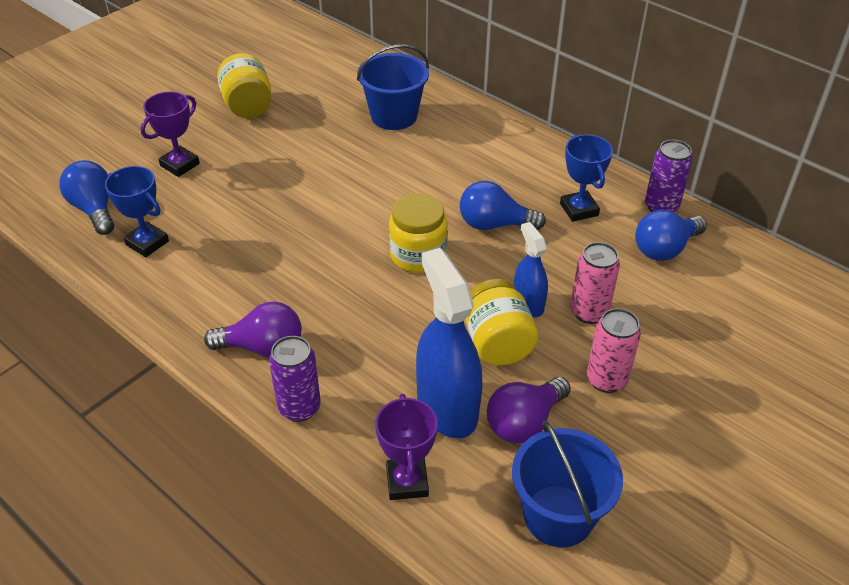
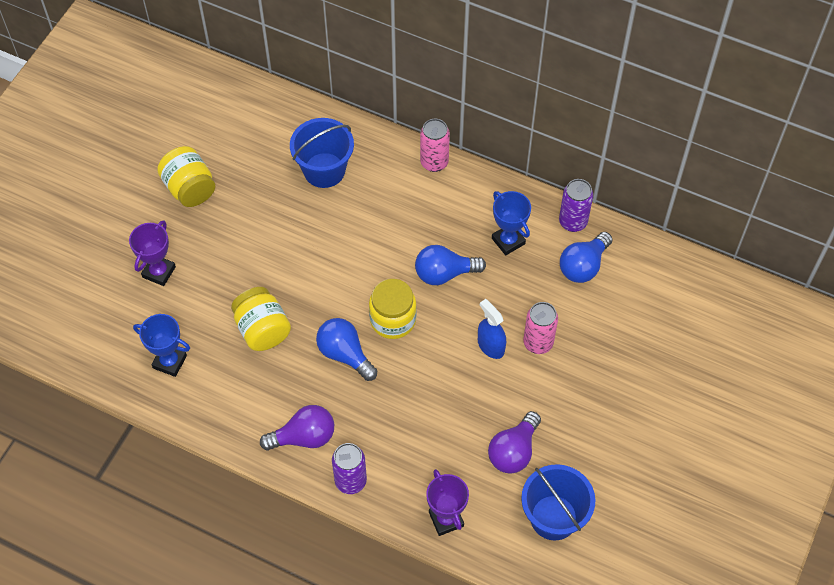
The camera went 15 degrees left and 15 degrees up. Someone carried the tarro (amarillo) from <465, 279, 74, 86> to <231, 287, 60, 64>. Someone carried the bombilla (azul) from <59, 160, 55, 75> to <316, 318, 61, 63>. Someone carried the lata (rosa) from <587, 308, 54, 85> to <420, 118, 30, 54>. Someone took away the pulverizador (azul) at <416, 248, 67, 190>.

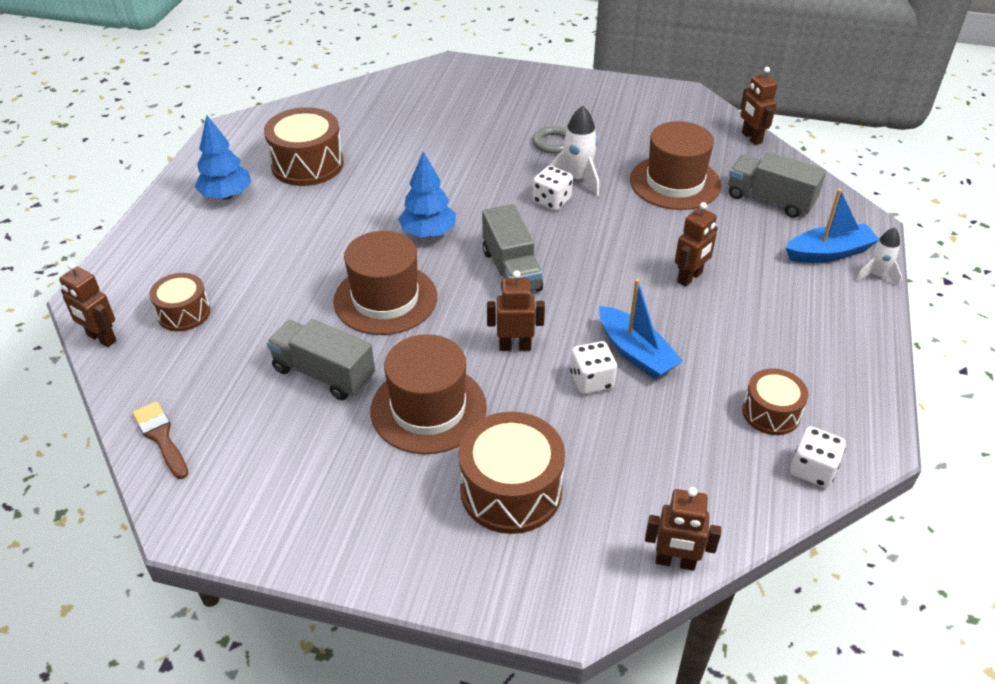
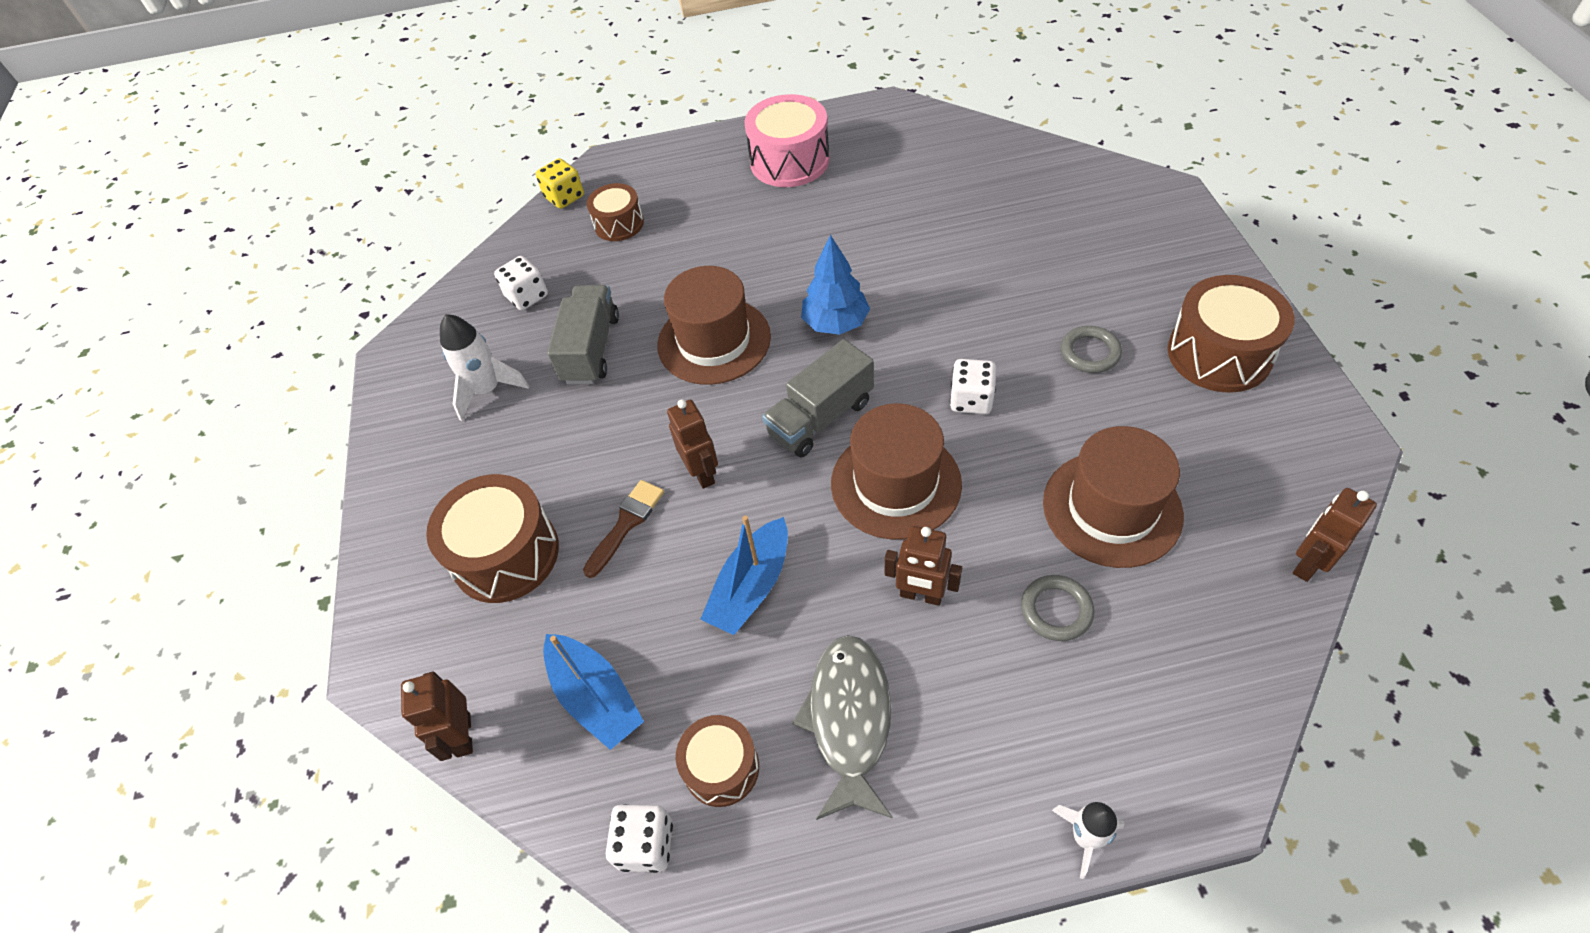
The camera went 70 degrees right and 10 degrees up. Someone carried the cohete (blanco) from <548, 106, 51, 90> to <440, 314, 89, 107>. Someone carried the dado (blanco) from <570, 341, 47, 53> to <494, 256, 54, 54>. Someone swapped the robot (marrón) at <59, 262, 58, 85> for the dado (amarillo) at <536, 158, 48, 51>. Someone carried the barco (azul) from <786, 189, 93, 74> to <543, 634, 101, 116>. Someone carried the pincel (marrón) from <132, 401, 57, 78> to <583, 480, 81, 98>. Someone swapped the árbol (azul) at <195, 115, 56, 85> for the tambor (rosa) at <744, 94, 86, 93>. Someone put down the pez (gris) at <792, 635, 101, 185>. Someone carried the sombrero (marrón) from <370, 334, 117, 120> to <831, 403, 131, 137>. Someone put down the anillo (gris) at <1021, 575, 74, 66>. Someone carried the tambor (marrón) from <264, 107, 80, 79> to <1168, 275, 127, 118>. Someone took away the camión (gris) at <728, 152, 98, 66>.

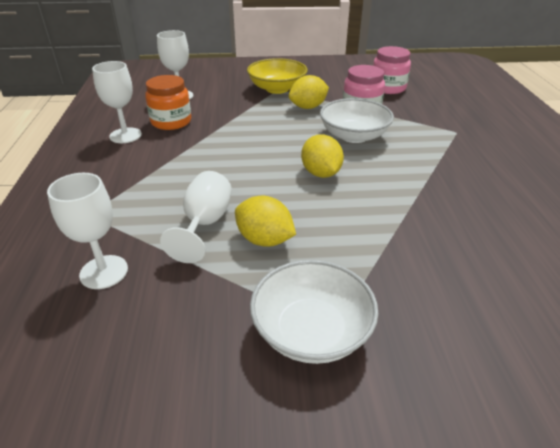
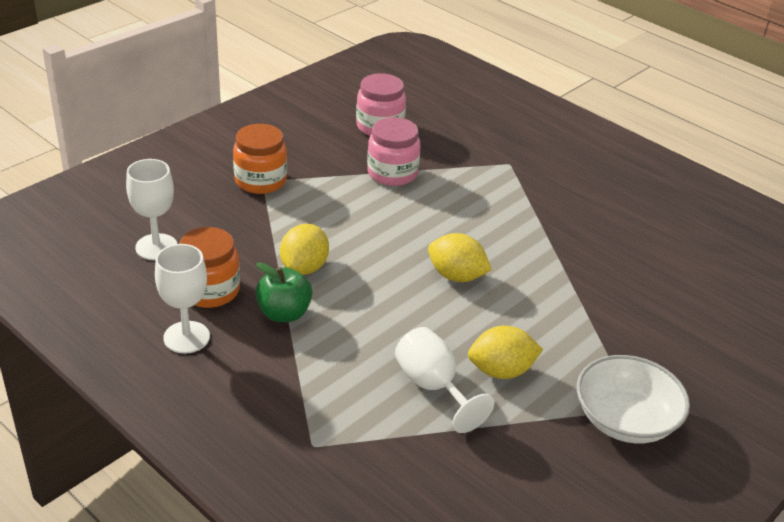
The camera went 45 degrees left and 0 degrees up. Someone swapped the cuenco (amarillo) at <247, 58, 61, 36> for the tarro (naranja) at <233, 124, 54, 70>. Someone put down the manzana (verde) at <255, 262, 57, 60>. Someone carried the limón (amarillo) from <289, 75, 40, 34> to <280, 224, 49, 51>. Someone took away the copa (blanco) at <47, 173, 81, 116>. Someone took away the cuenco (blanco) at <320, 98, 74, 45>.

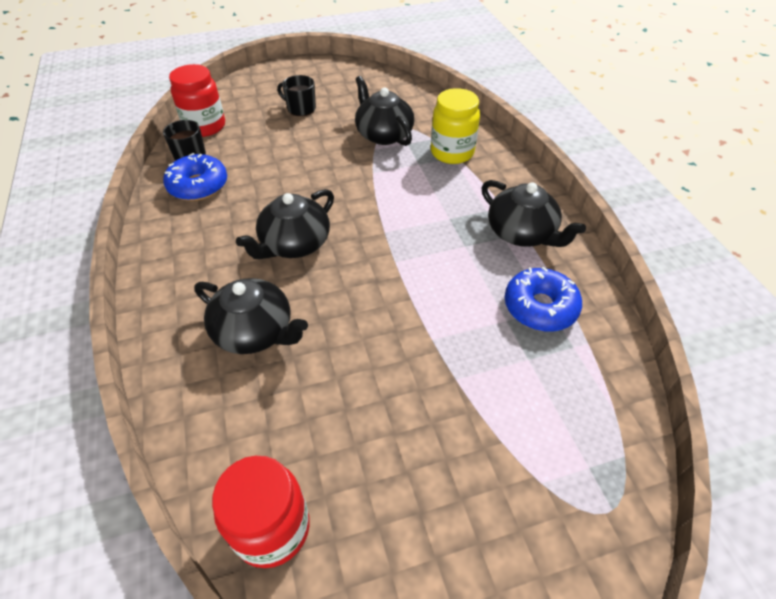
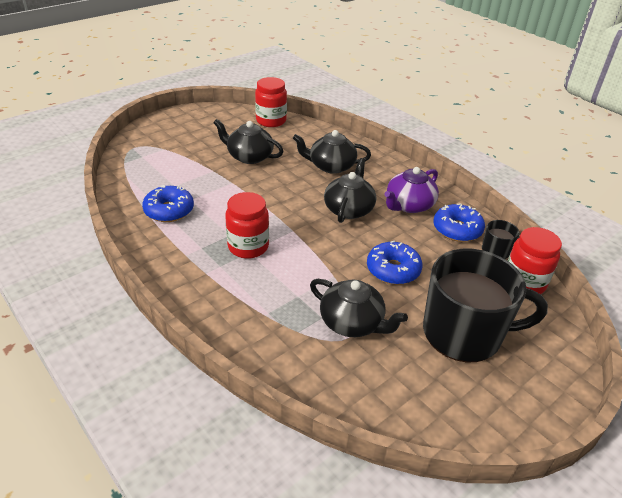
The camera went 155 degrees right and 10 degrees down. Someone carried the tetera (negro) from <482, 180, 104, 67> to <213, 119, 71, 45>. Someone put down the tarro (rojo) at <225, 192, 44, 67>. Someone put down the rosquilla (azul) at <367, 241, 56, 44>. Someone put down the tetera (morado) at <384, 167, 55, 46>. Someone scaled the taza (negro) at <277, 75, 39, 41> by 2.33. Someone took away the tarro (amarillo) at <431, 88, 49, 76>.

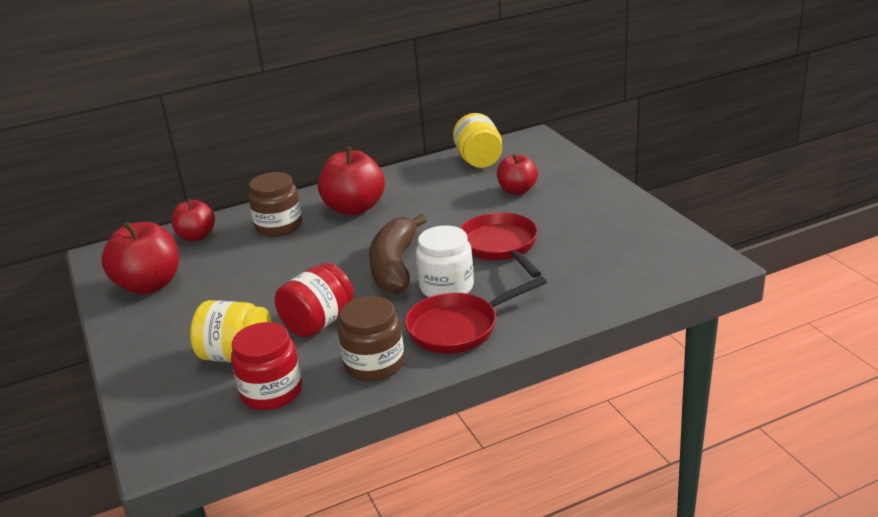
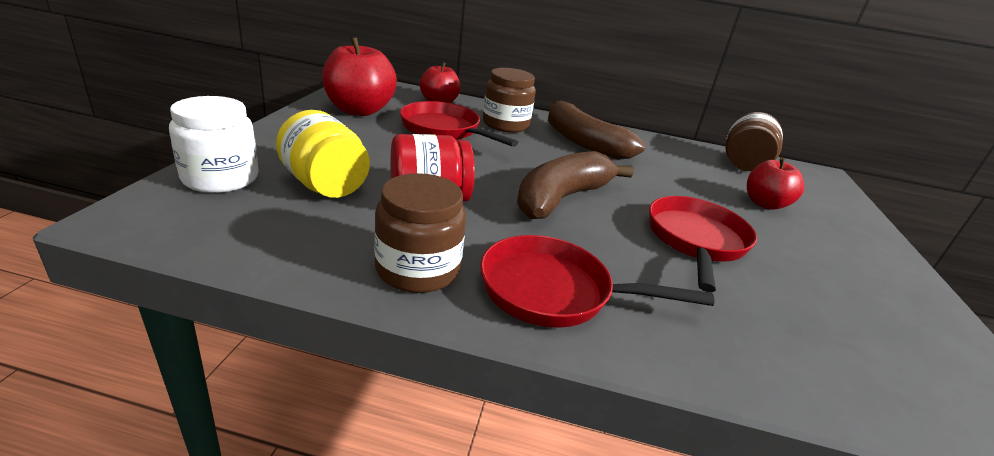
The camera went 30 degrees right and 0 degrees up. Someone carried the tarro (blanco) from <416, 225, 58, 72> to <169, 96, 90, 97>. Someone put down the sartén (rojo) at <400, 101, 119, 46>. Someone swapped the manzana (rojo) at <318, 147, 67, 68> for the plátano (marrón) at <548, 101, 98, 59>. Someone repainted the tarro (amarillo) at <453, 113, 49, 55>, which became the tarro (marrón) at <725, 112, 58, 59>. Someone took away the tarro (rojo) at <231, 322, 71, 88>.

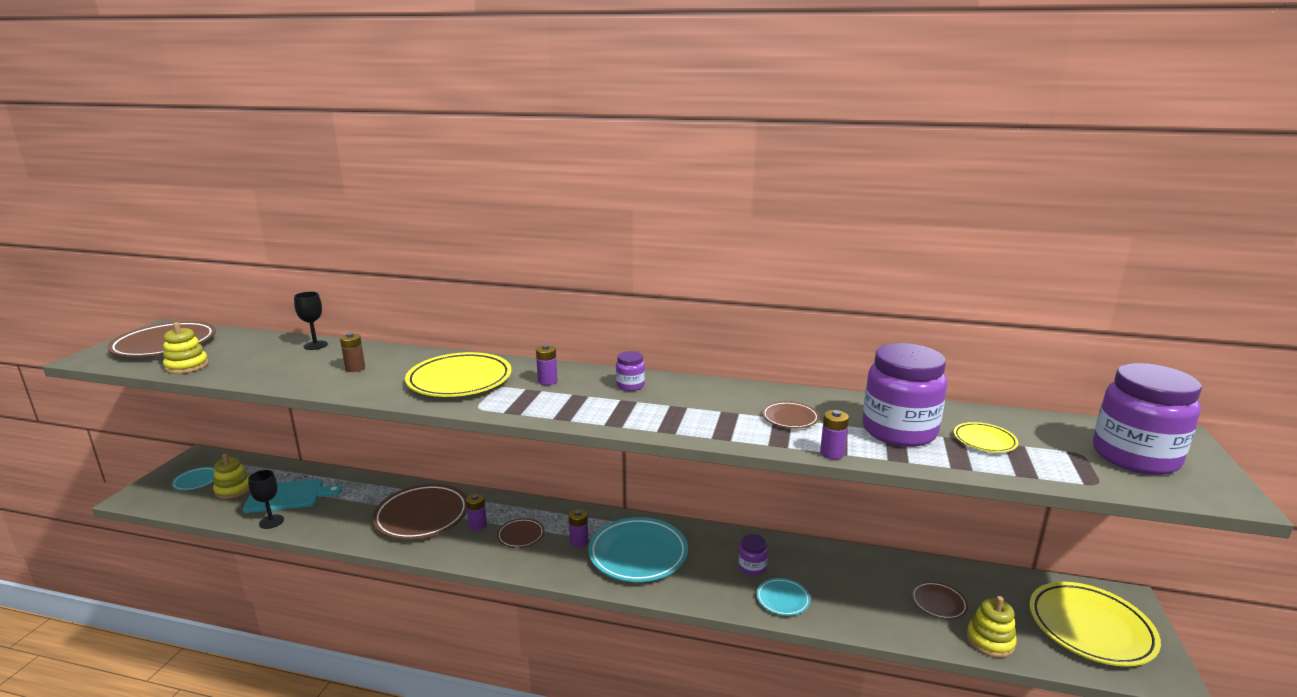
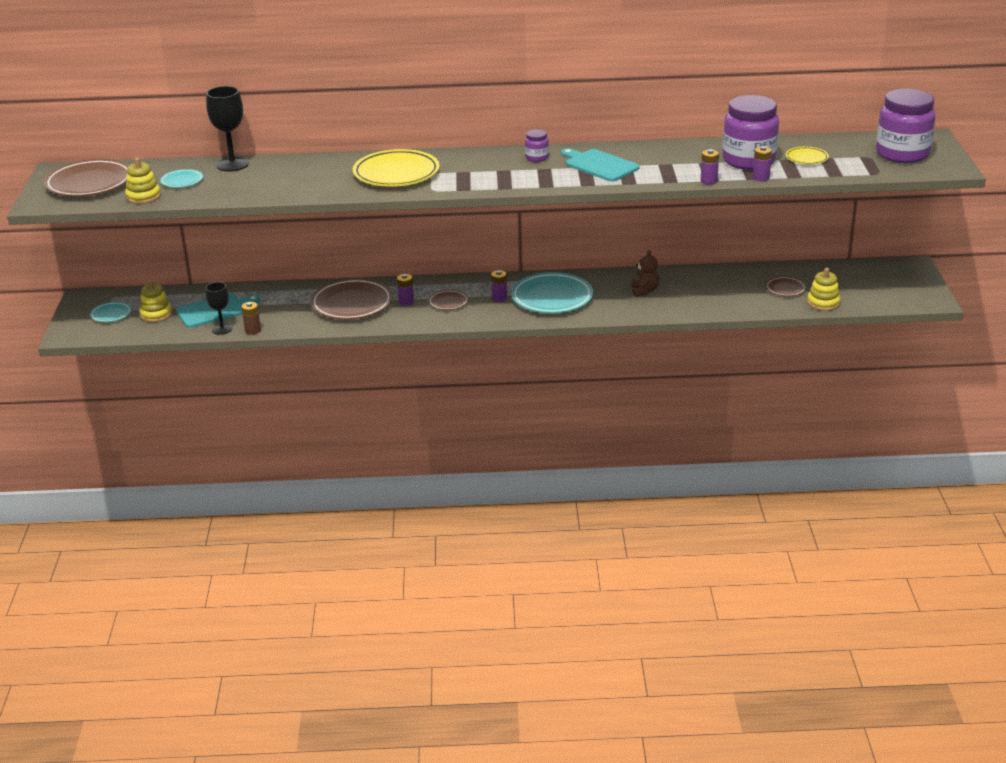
The camera went 15 degrees left and 10 degrees up. Someone carried the plato (turquesa) from <756, 578, 54, 38> to <160, 169, 43, 19>. Someone scaled the copa (negro) at <294, 292, 34, 58> by 1.57. Someone carried the pila (marrón) from <340, 333, 25, 39> to <241, 302, 20, 33>. Someone put down the tabla de cortar (turquesa) at <561, 148, 78, 34>. Someone swapped the tarro (morado) at <739, 534, 29, 42> for the osito (marrón) at <631, 250, 28, 47>. Someone carried the pila (morado) from <536, 344, 21, 41> to <753, 146, 19, 35>. Someone took away the plato (marrón) at <762, 401, 57, 27>. Someone took away the plato (amarillo) at <1029, 582, 132, 84>.

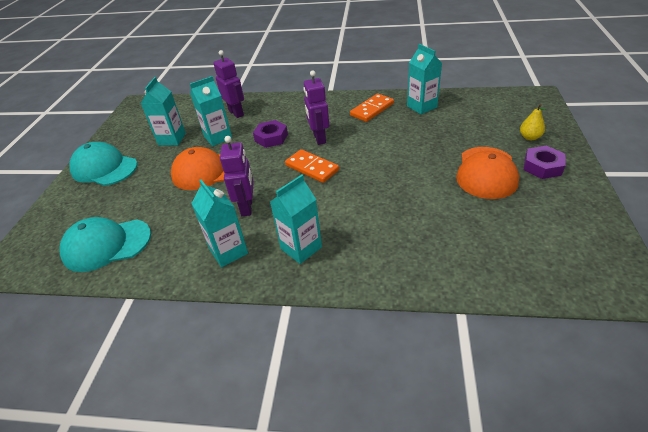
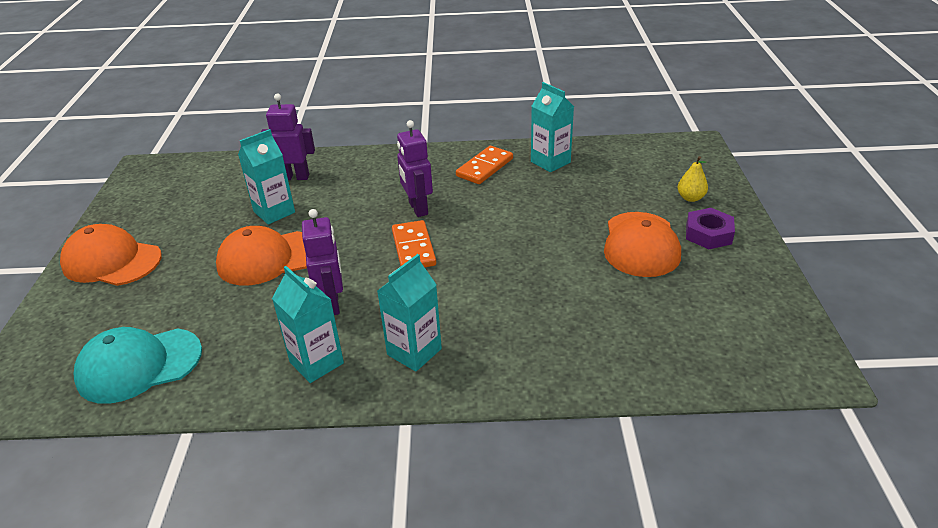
The camera went 10 degrees left and 5 degrees down. Someone repainted the gorra (turquesa) at <69, 142, 68, 44>, which became the gorra (naranja) at <60, 224, 102, 62>. Someone rotated the robot (morado) at <213, 50, 31, 68> by 45 degrees counterclockwise. Someone rotated the ficha de dominó (naranja) at <285, 149, 54, 34> by 45 degrees clockwise. Someone took away the cartón de leche (turquesa) at <140, 77, 46, 68>. Someone took away the tuerca (morado) at <253, 120, 35, 28>.

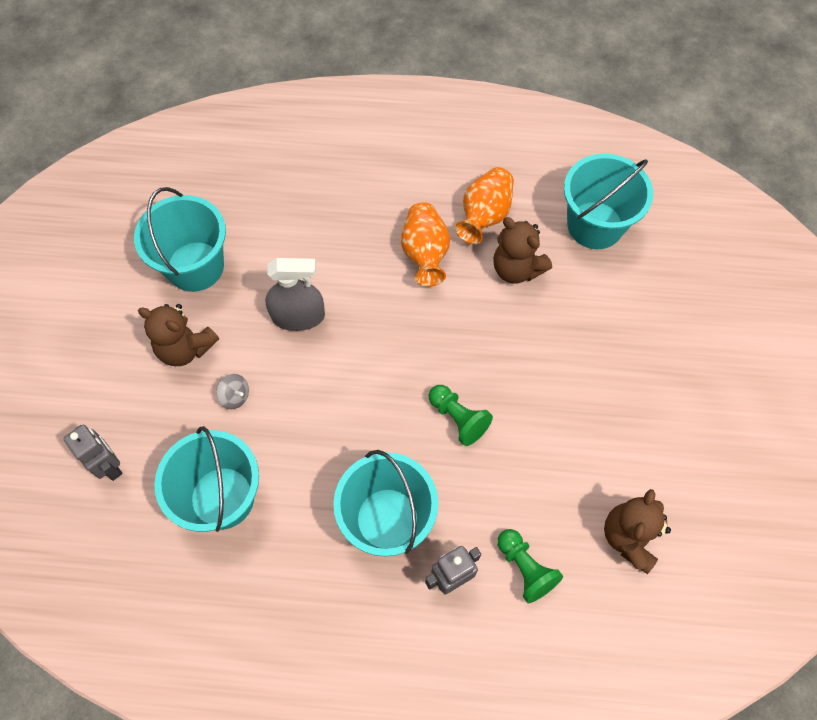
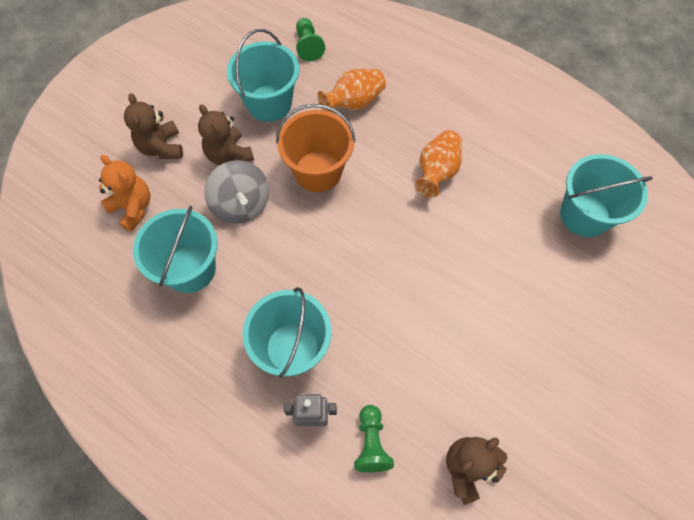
The camera went 30 degrees right and 0 degrees up. Someone swapped the robot (gris) at <63, 425, 60, 56> for the osito (naranja) at <99, 155, 51, 77>. Someone carried the osito (marrón) from <493, 217, 59, 67> to <124, 93, 59, 66>. Someone scaled the peonza (gris) at <216, 374, 33, 35> by 2.21. Someone swapped the pulverizador (gris) at <265, 258, 60, 73> for the balde (naranja) at <276, 104, 80, 88>. Someone carried the peón (verde) from <429, 385, 64, 61> to <296, 18, 29, 43>. Someone carried the florero (naranja) from <455, 167, 59, 77> to <317, 69, 69, 43>.

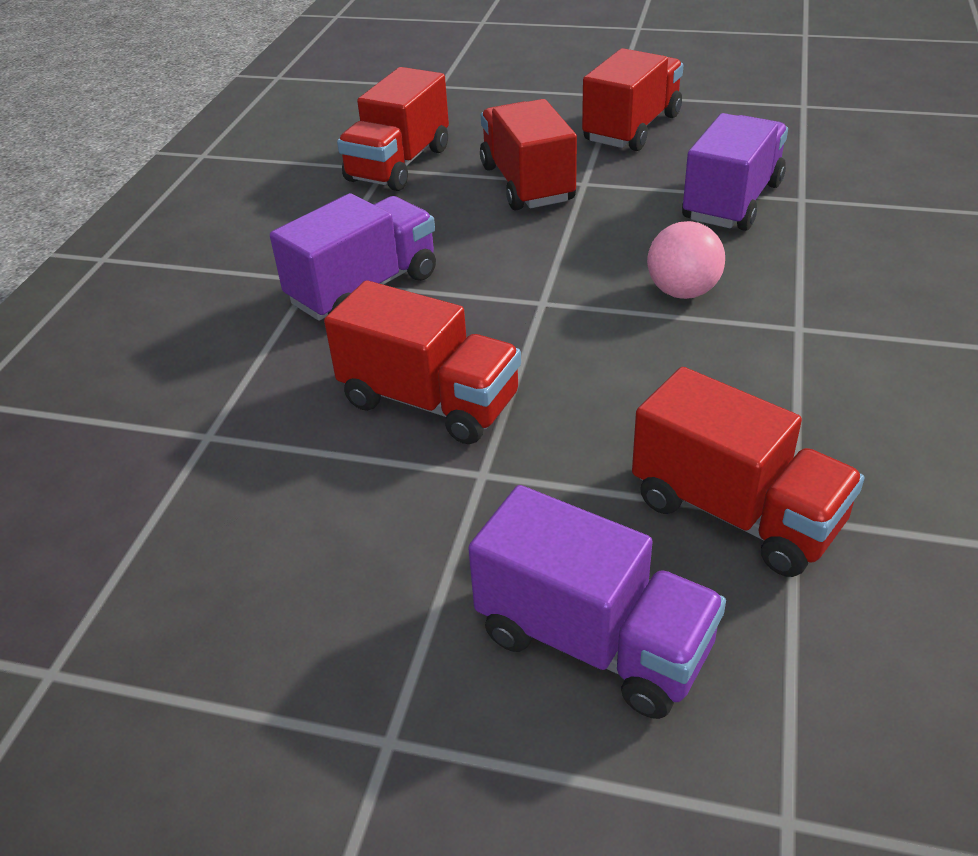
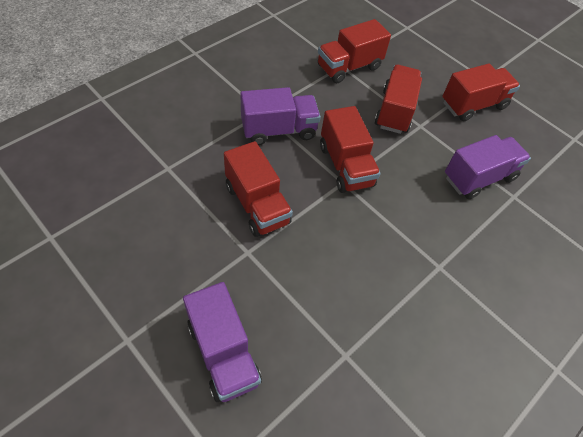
The camera went 25 degrees right and 15 degrees up. Someone carried the camión (rojo) from <632, 367, 232, 210> to <320, 106, 60, 87>. Someone took away the pelota (rosa) at <647, 221, 78, 78>.

